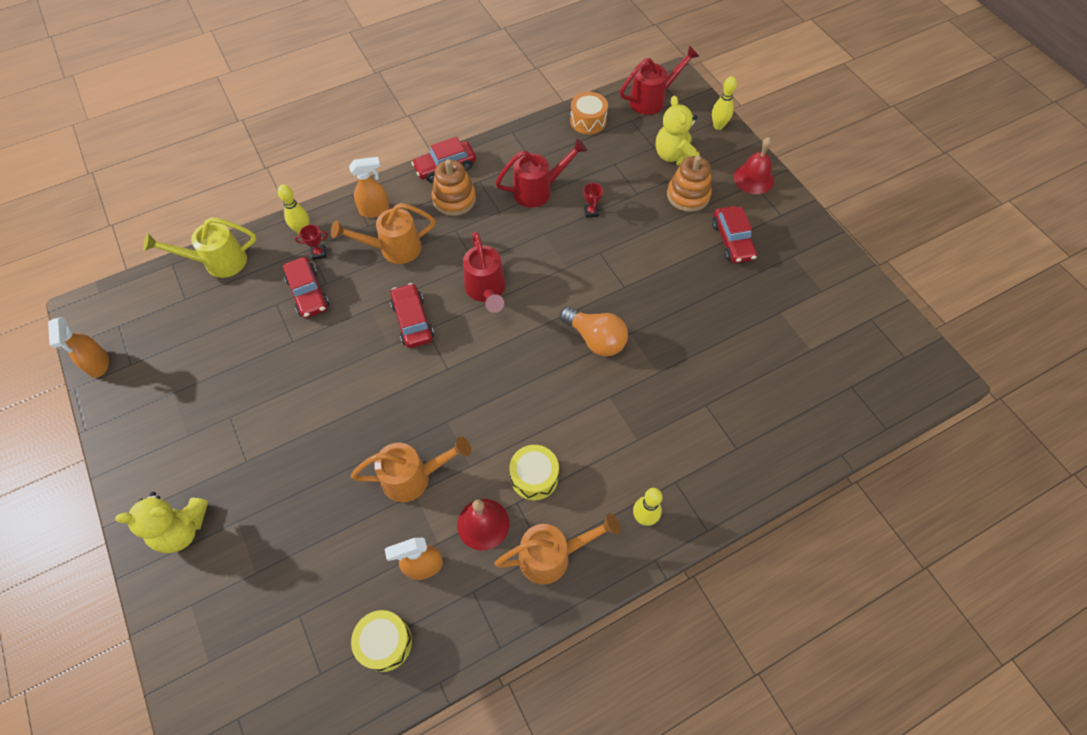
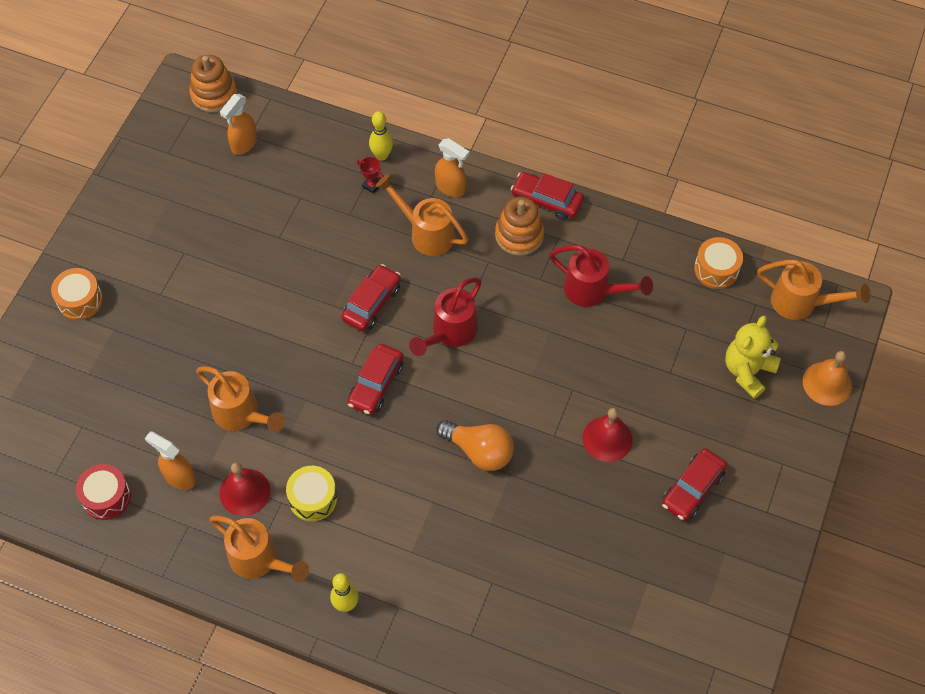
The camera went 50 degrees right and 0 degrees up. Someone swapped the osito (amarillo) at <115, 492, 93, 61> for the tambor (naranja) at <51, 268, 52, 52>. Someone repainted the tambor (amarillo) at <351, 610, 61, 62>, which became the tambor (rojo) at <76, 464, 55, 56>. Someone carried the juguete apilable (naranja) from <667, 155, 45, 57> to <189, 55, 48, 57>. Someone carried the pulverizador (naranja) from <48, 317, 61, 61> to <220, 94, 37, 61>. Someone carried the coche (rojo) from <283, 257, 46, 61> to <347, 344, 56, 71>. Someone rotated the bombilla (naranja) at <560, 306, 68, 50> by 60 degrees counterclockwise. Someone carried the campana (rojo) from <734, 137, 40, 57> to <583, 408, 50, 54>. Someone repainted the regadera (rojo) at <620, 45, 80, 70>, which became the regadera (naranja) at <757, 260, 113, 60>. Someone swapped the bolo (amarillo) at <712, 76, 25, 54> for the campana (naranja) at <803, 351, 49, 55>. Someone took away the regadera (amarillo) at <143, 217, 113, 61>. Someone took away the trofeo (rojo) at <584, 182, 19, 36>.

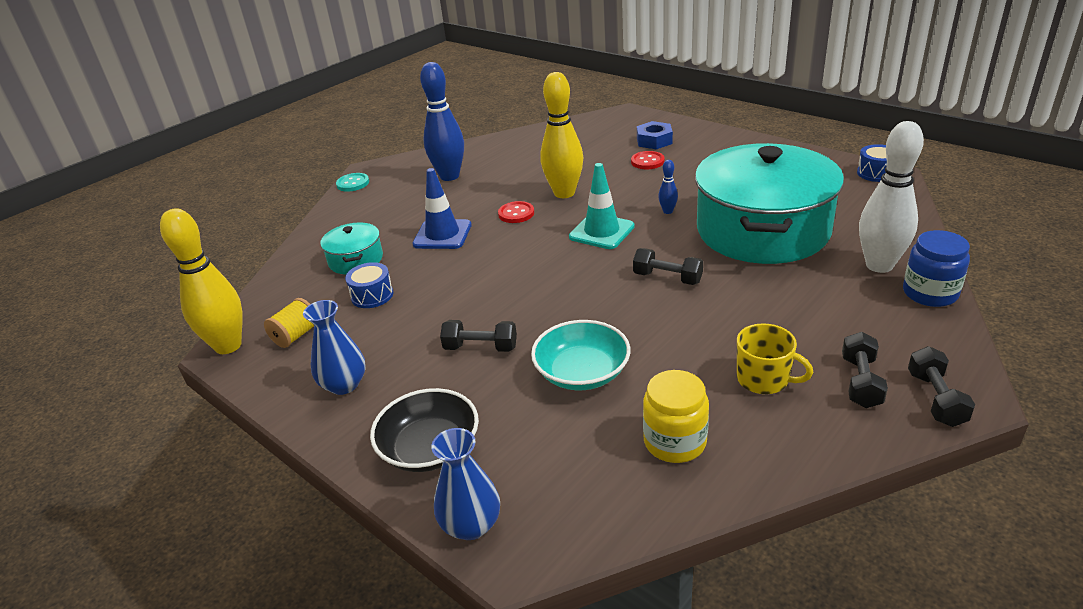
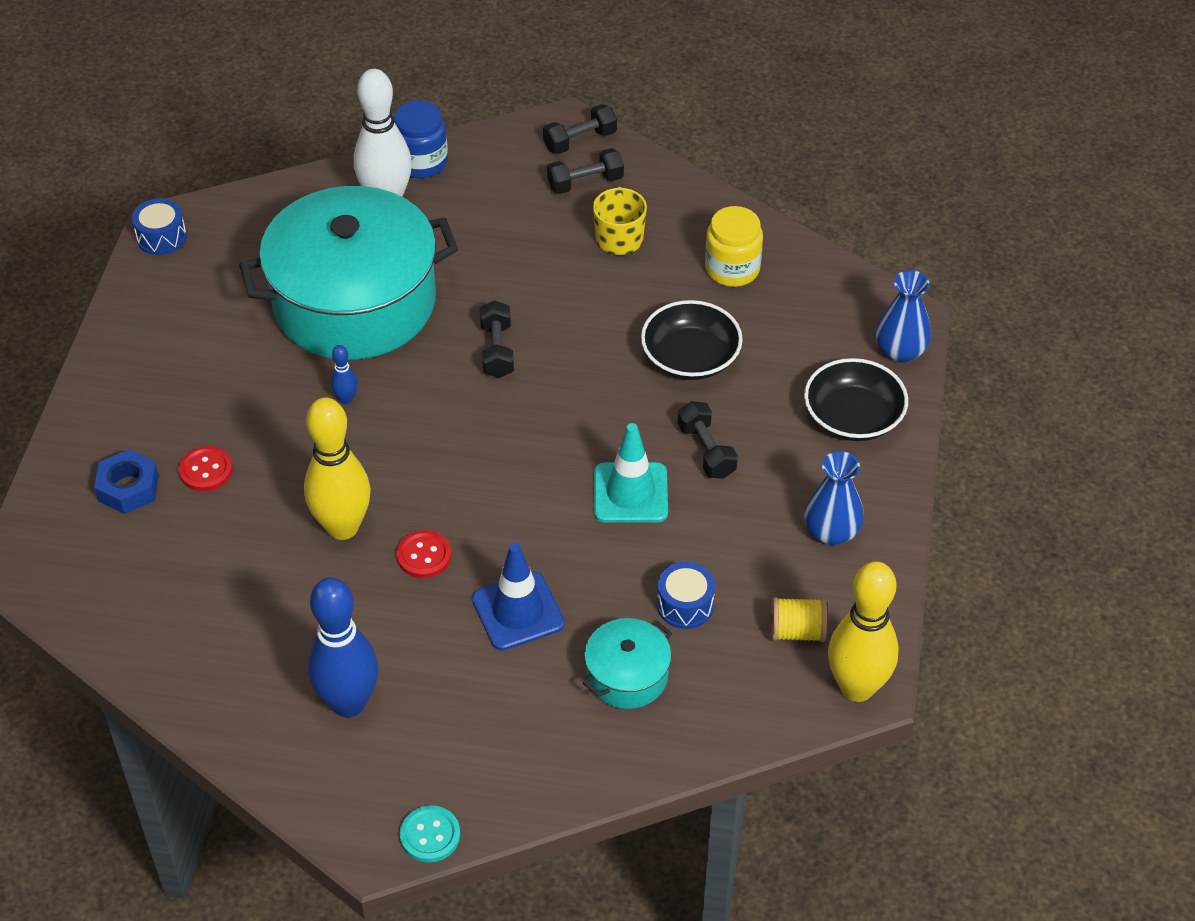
The camera went 125 degrees left and 15 degrees up. Someone carried the cono de tráfico (turquesa) from <569, 163, 66, 86> to <594, 423, 74, 100>. Someone repainted the cuenco (turquesa) at <531, 320, 99, 70>, which became the cuenco (negro) at <641, 300, 102, 80>.

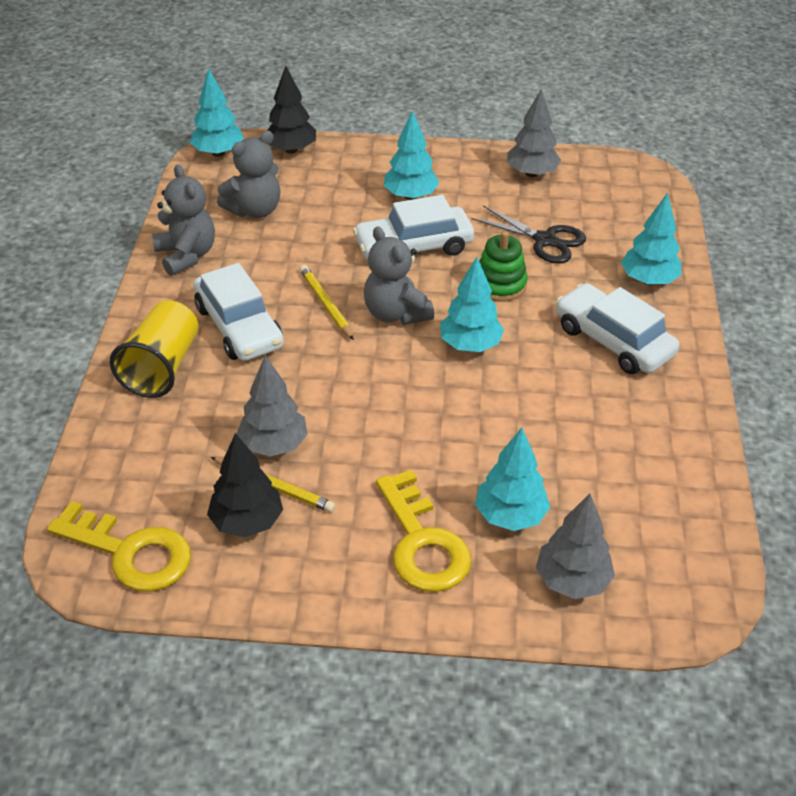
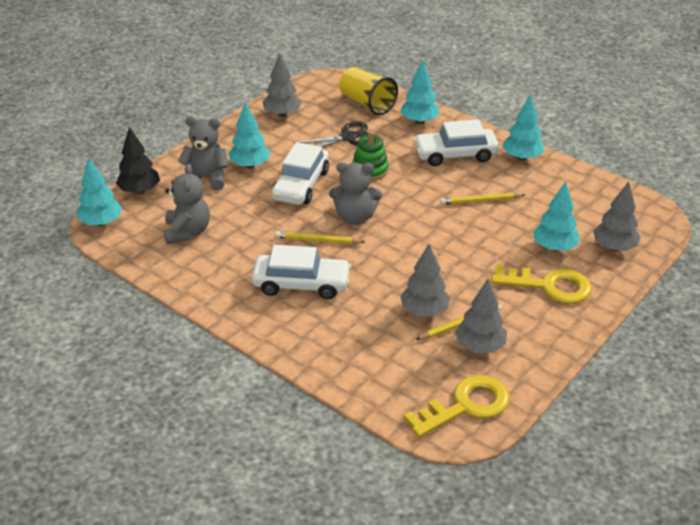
The camera went 55 degrees left and 5 degrees down. Someone carried the osito (gris) from <152, 165, 63, 111> to <178, 116, 51, 75>. Someone carried the vaso (amarillo) from <110, 300, 89, 98> to <339, 67, 59, 48>. Someone put down the lápiz (amarillo) at <440, 193, 85, 12>. Someone repainted the árbol (negro) at <207, 433, 76, 104>, which became the árbol (gris) at <455, 279, 52, 74>. Someone carried the árbol (turquesa) from <440, 257, 64, 95> to <502, 94, 42, 67>.

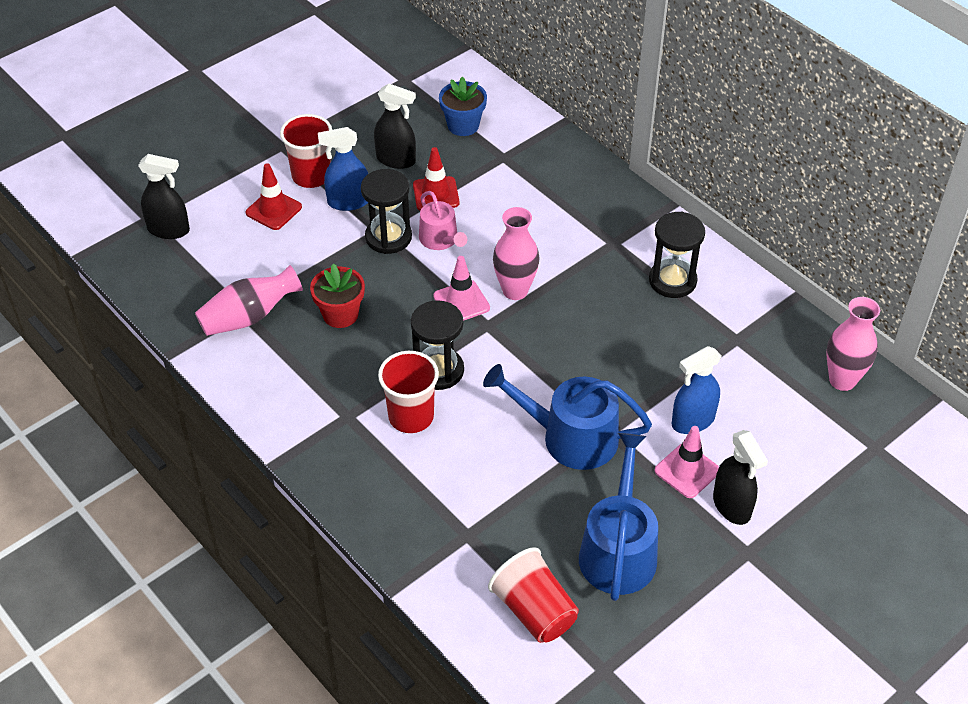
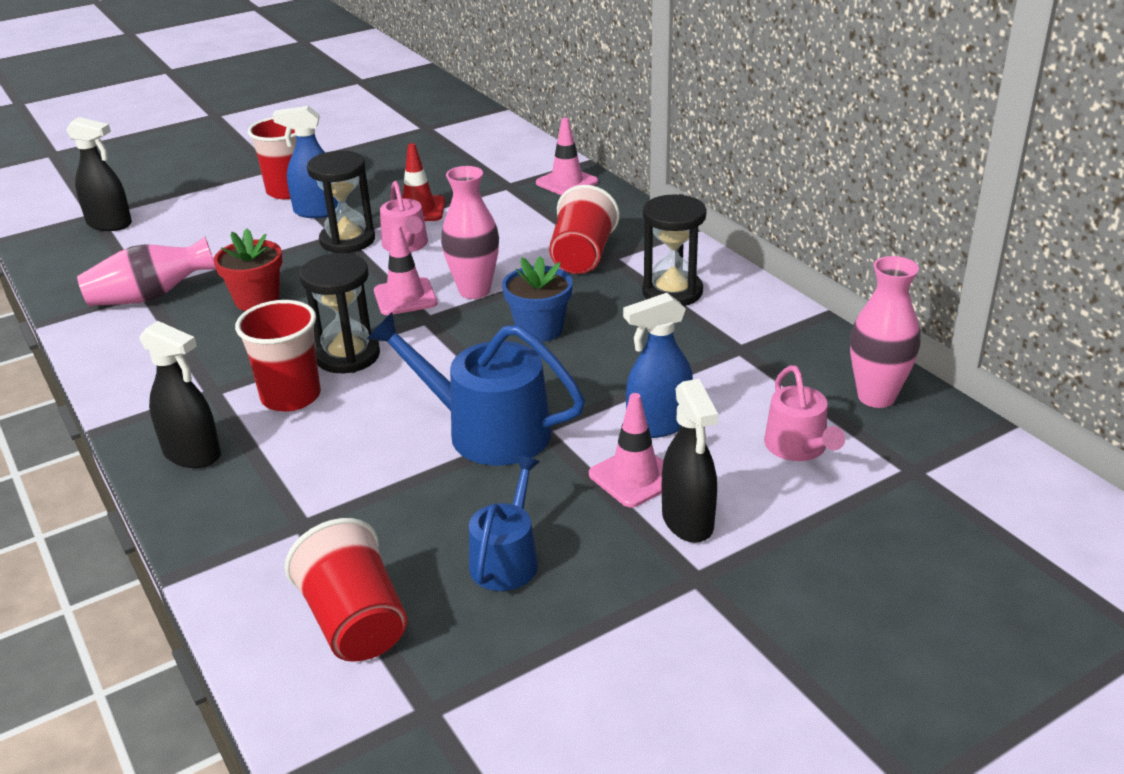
The camera went 10 degrees right and 15 degrees down. Someone carried the pulverizador (negro) from <374, 83, 42, 86> to <139, 321, 82, 147>. Someone scaled the regadera (azul) at <579, 433, 79, 168> by 0.60. Someone carried the maceta (azul) from <439, 77, 48, 59> to <502, 256, 71, 86>. Someone put down the cono de tráfico (rosa) at <536, 118, 62, 78>. Someone put down the vaso (rojo) at <549, 185, 71, 89>. Someone put down the regadera (rosa) at <764, 365, 81, 96>. Someone took away the cono de tráfico (rojo) at <246, 163, 56, 67>.

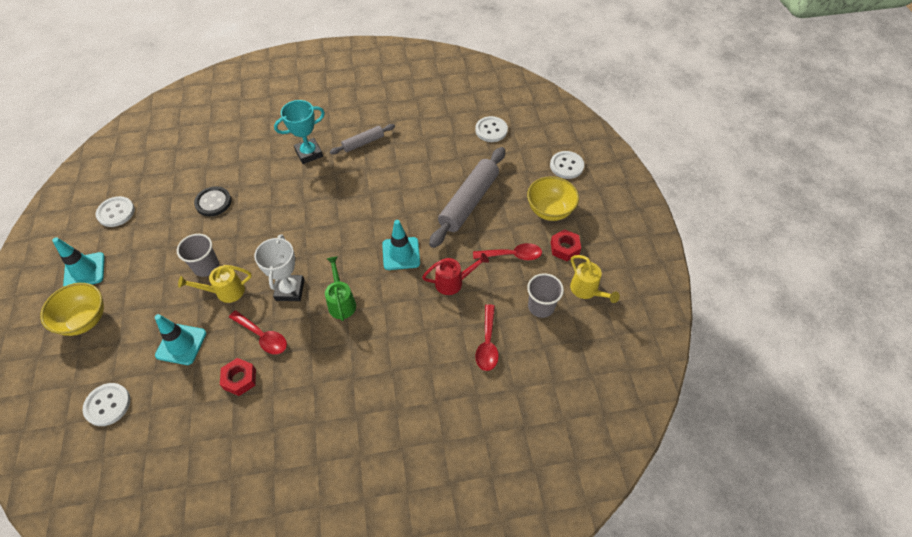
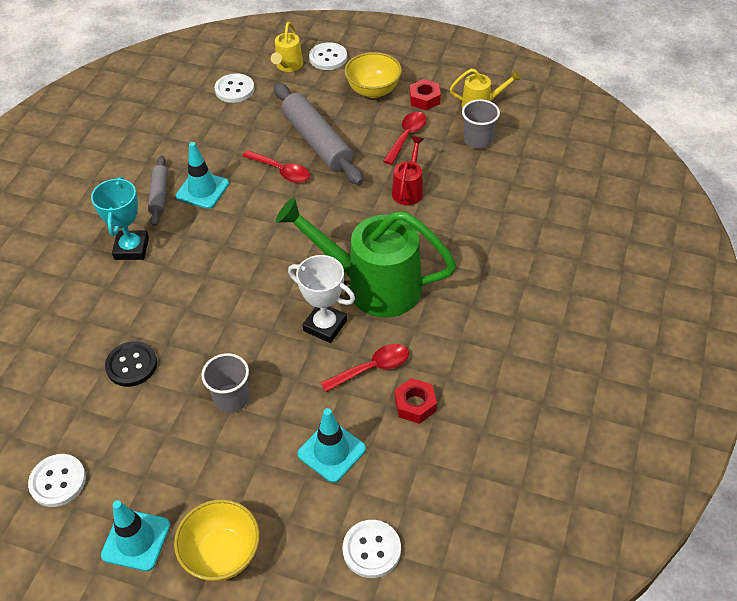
The camera went 60 degrees left and 5 degrees down. Someone carried the cono de tráfico (turquesa) from <382, 220, 38, 50> to <176, 142, 53, 67>. Someone carried the cuchara (rojo) from <475, 304, 24, 67> to <242, 150, 68, 33>. Someone carried the regadera (amarillo) from <178, 265, 74, 38> to <271, 22, 32, 50>. Someone scaled the regadera (verde) at <325, 256, 31, 65> by 2.14.

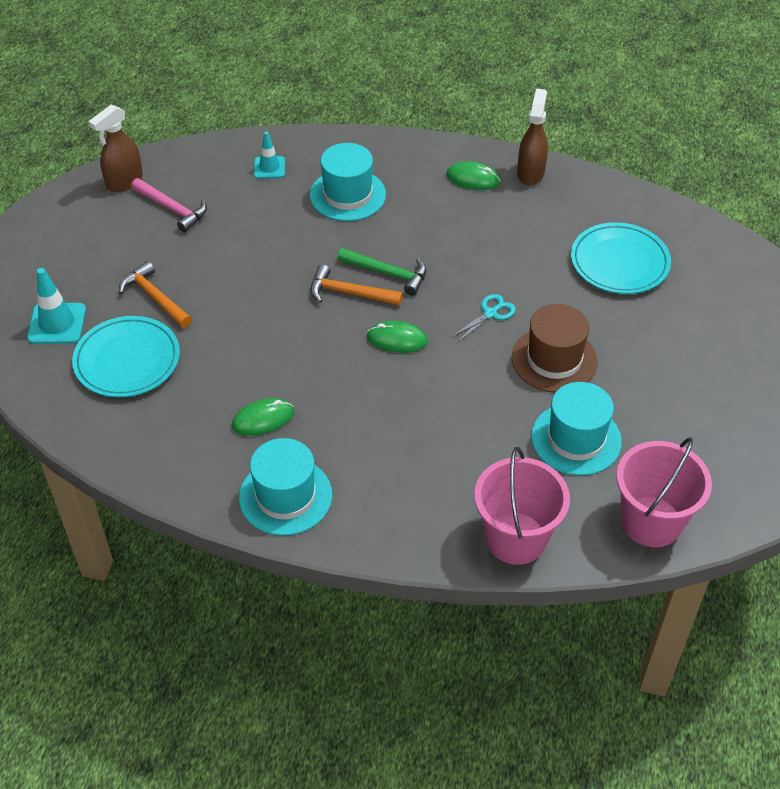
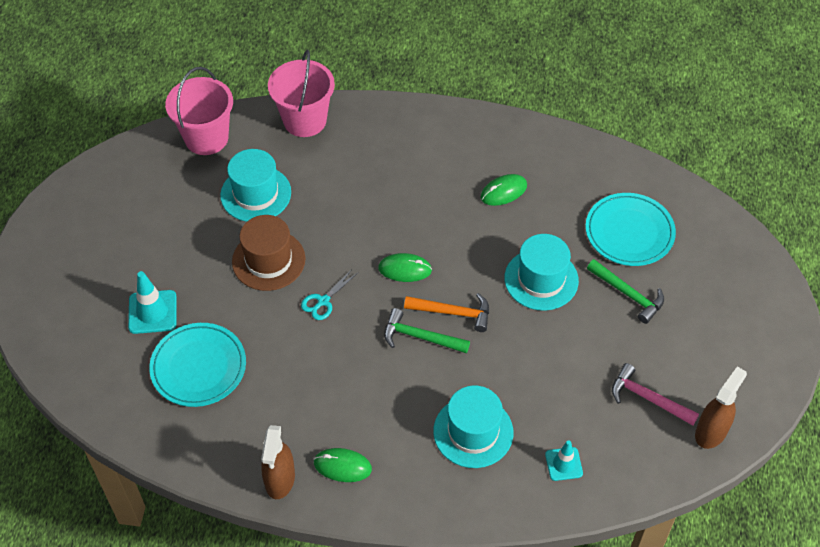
The camera went 175 degrees right and 5 degrees up. Someone carried the cono de tráfico (turquesa) from <27, 268, 59, 76> to <128, 271, 49, 63>. Someone carried the sombrero (turquesa) from <239, 438, 93, 98> to <504, 234, 75, 77>. Someone repainted the martillo (naranja) at <119, 261, 73, 67>, which became the martillo (verde) at <587, 259, 77, 65>.

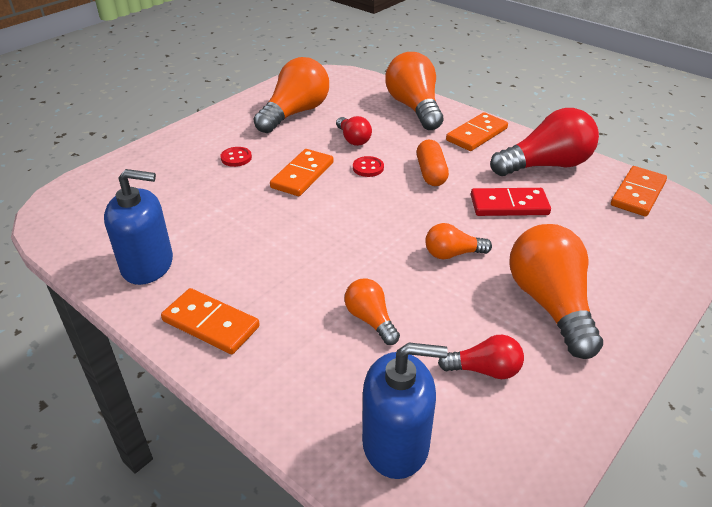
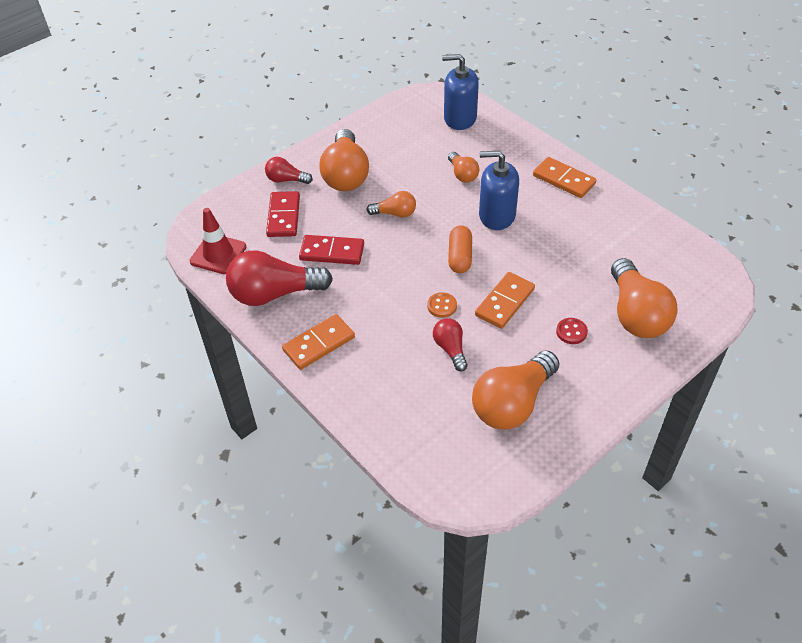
The camera went 170 degrees left and 10 degrees up. Someone swapped the ficha de dominó (naranja) at <611, 166, 56, 50> for the cono de tráfico (rojo) at <190, 208, 56, 66>. Someone carried the bombilla (rojo) from <438, 335, 86, 44> to <265, 157, 48, 27>. Someone put down the ficha de dominó (rojo) at <266, 191, 34, 46>. Someone repainted the botón (rojo) at <353, 156, 31, 21>, which became the botón (naranja) at <427, 292, 30, 26>. Someone carried the cápsula (naranja) from <417, 140, 32, 46> to <448, 225, 24, 48>. Someone carried the dispensador de jabón (azul) from <104, 169, 69, 116> to <479, 151, 40, 79>. Someone carried the bombilla (naranja) from <385, 52, 58, 78> to <611, 258, 66, 80>.

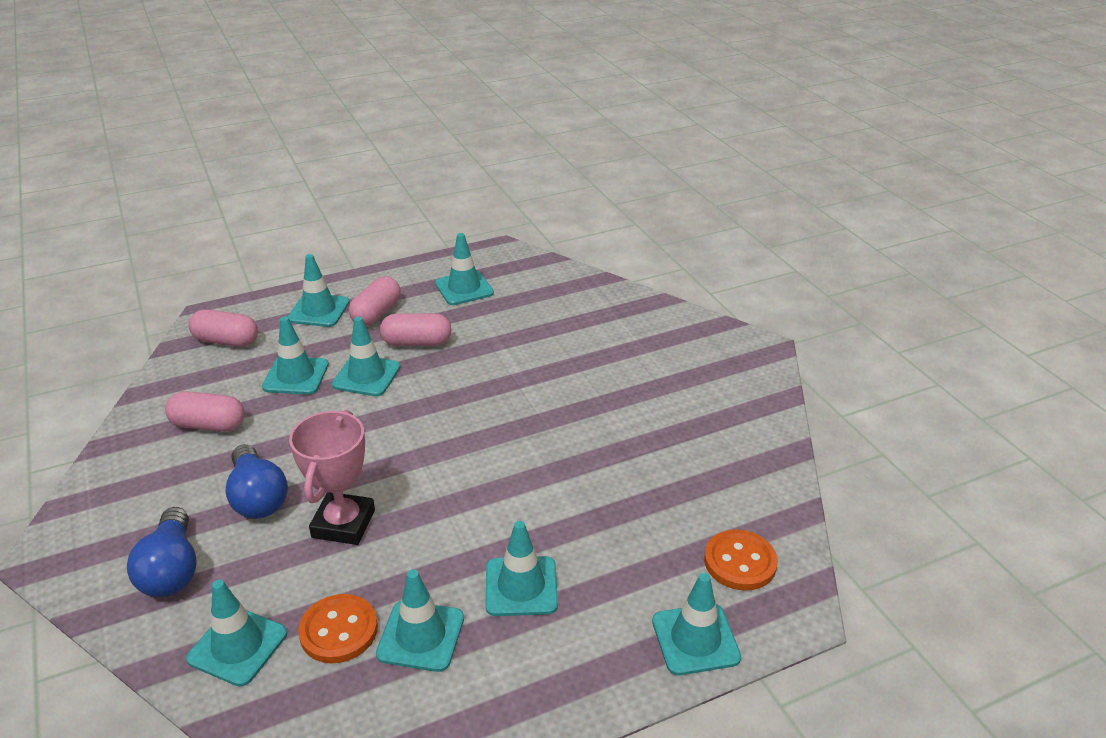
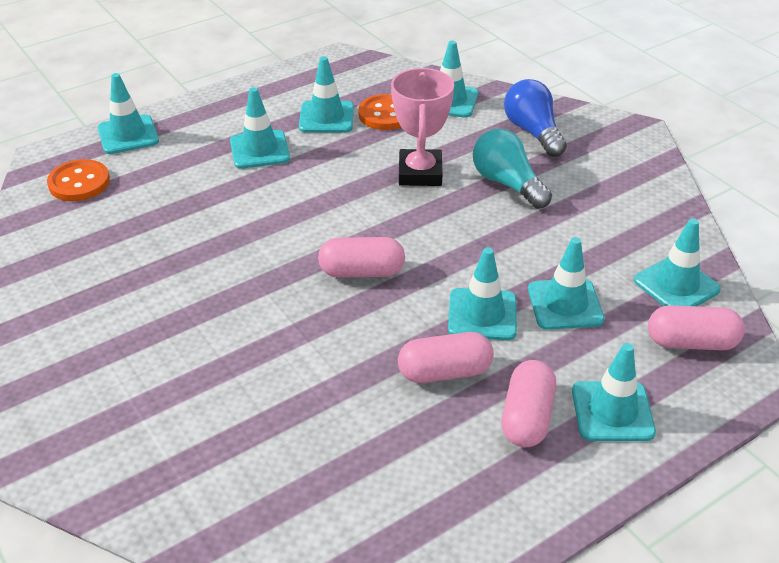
The camera went 170 degrees right and 5 degrees up. Someone carried the cápsula (rosa) from <165, 391, 80, 41> to <318, 237, 87, 41>. Someone repainted the bombilla (azul) at <225, 444, 63, 75>, which became the bombilla (turquesa) at <473, 129, 79, 80>. Someone carried the cono de tráfico (turquesa) from <435, 233, 59, 72> to <634, 218, 87, 88>.

